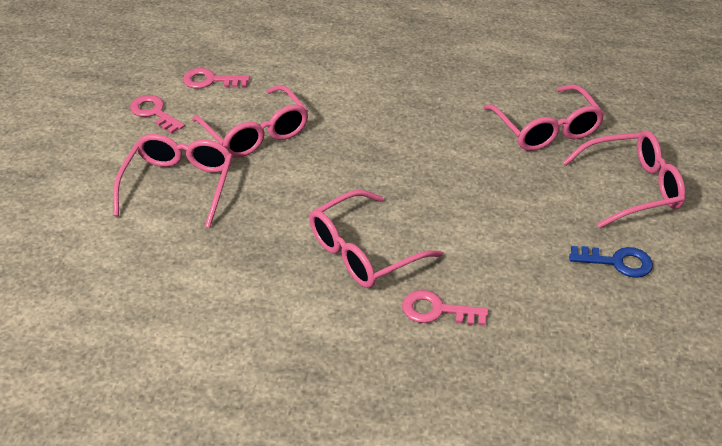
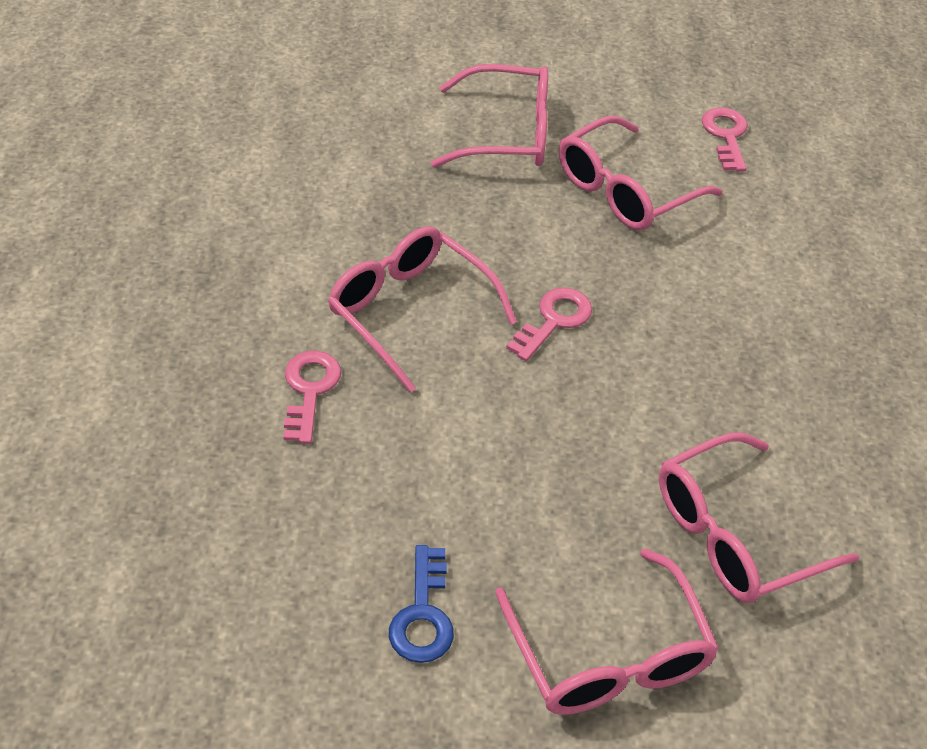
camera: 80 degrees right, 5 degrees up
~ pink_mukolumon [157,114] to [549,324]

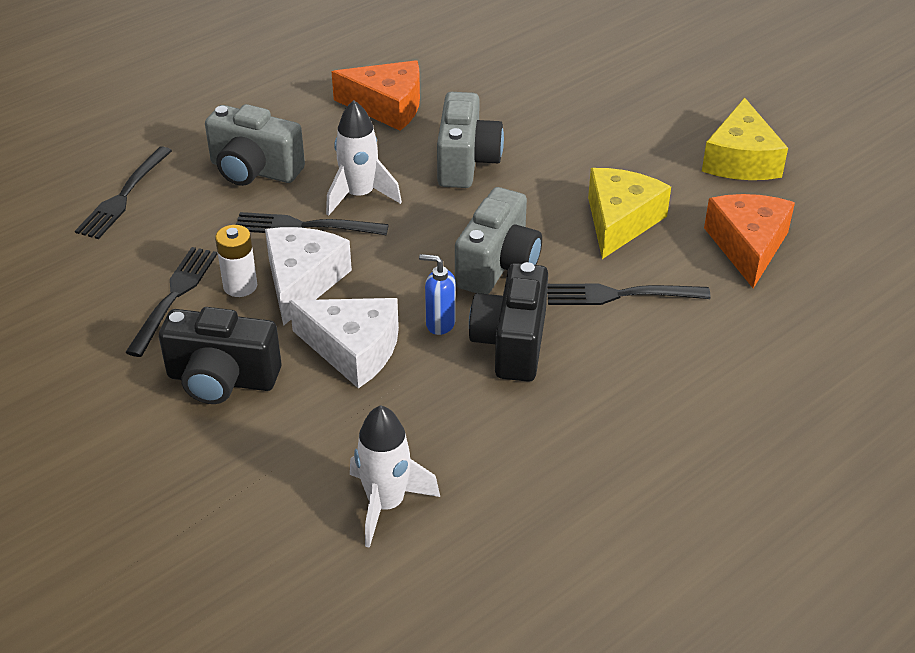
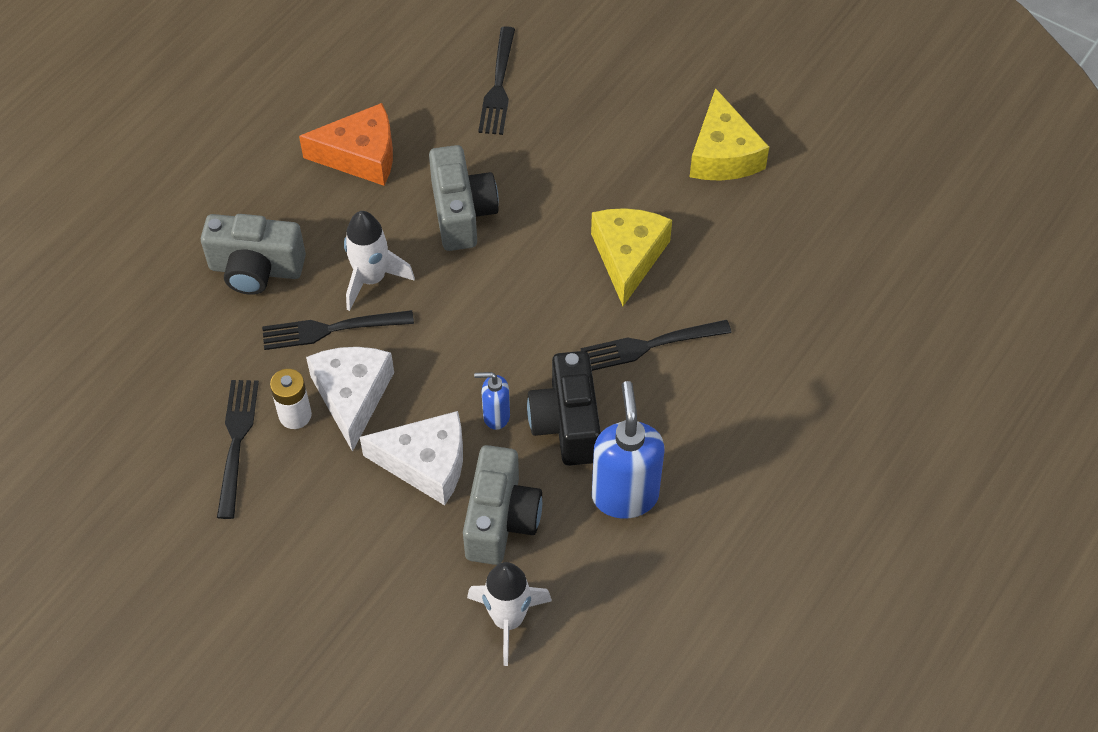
camera: 15 degrees left, 15 degrees up
- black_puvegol [220,355]
- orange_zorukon [749,241]
+ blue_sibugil [628,450]
~ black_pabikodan [123,193] to [496,80]
~ grey_puvegol [498,240] to [502,505]

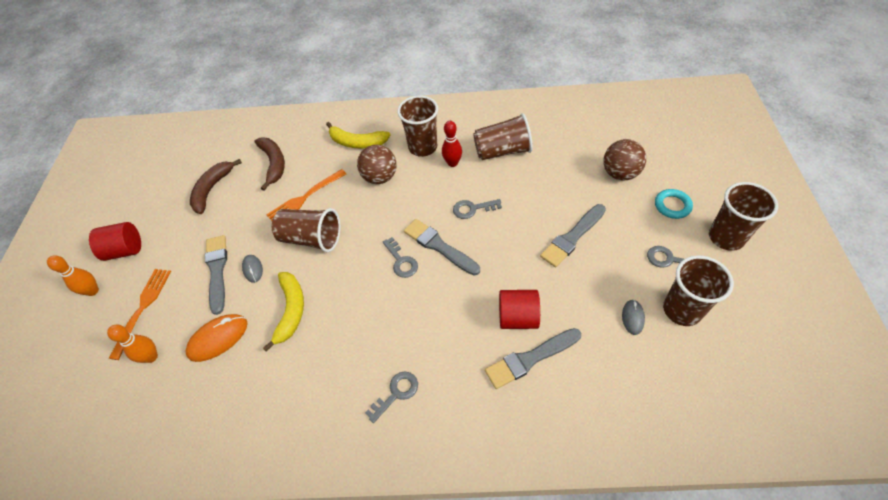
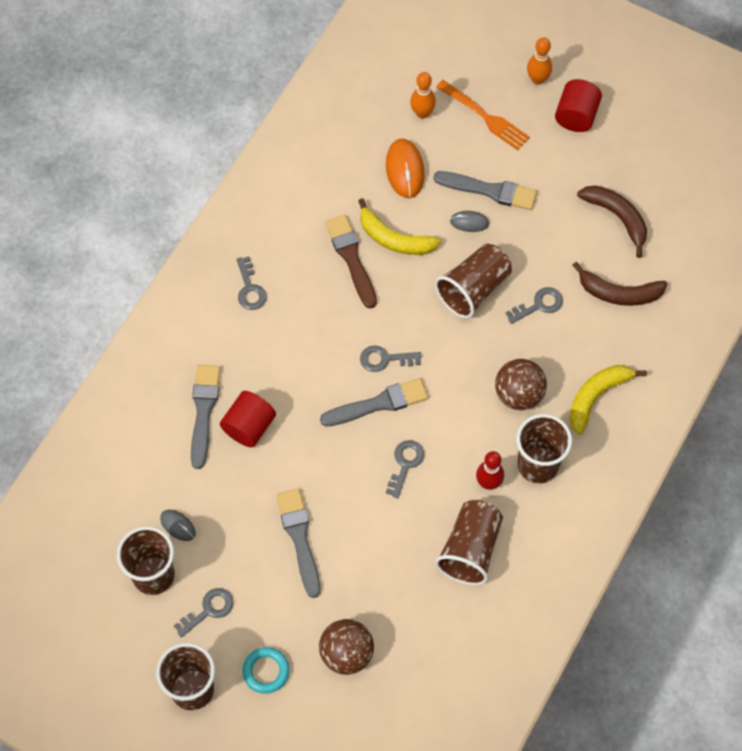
camera: 115 degrees right, 10 degrees up
+ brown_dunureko [351,262]
~ orange_pabikodan [306,195] to grey_mukolumon [534,305]

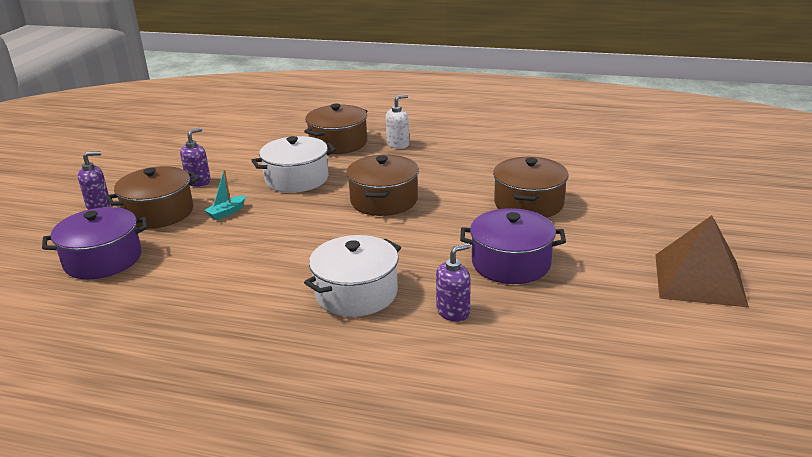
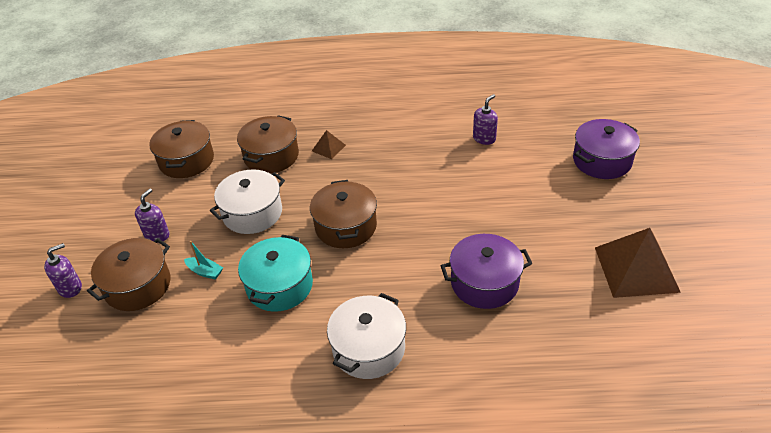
camera: 15 degrees left, 15 degrees up
+ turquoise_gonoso [275,273]
~ purple_gonoso [95,243] to [606,149]
~ purple_sibugil [453,282] to [485,119]
~ brown_gonoso [531,187] to [181,149]
~ white_sibugil [397,122] to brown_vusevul [329,144]
~ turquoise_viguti [225,194] = [203,260] 90 degrees counterclockwise

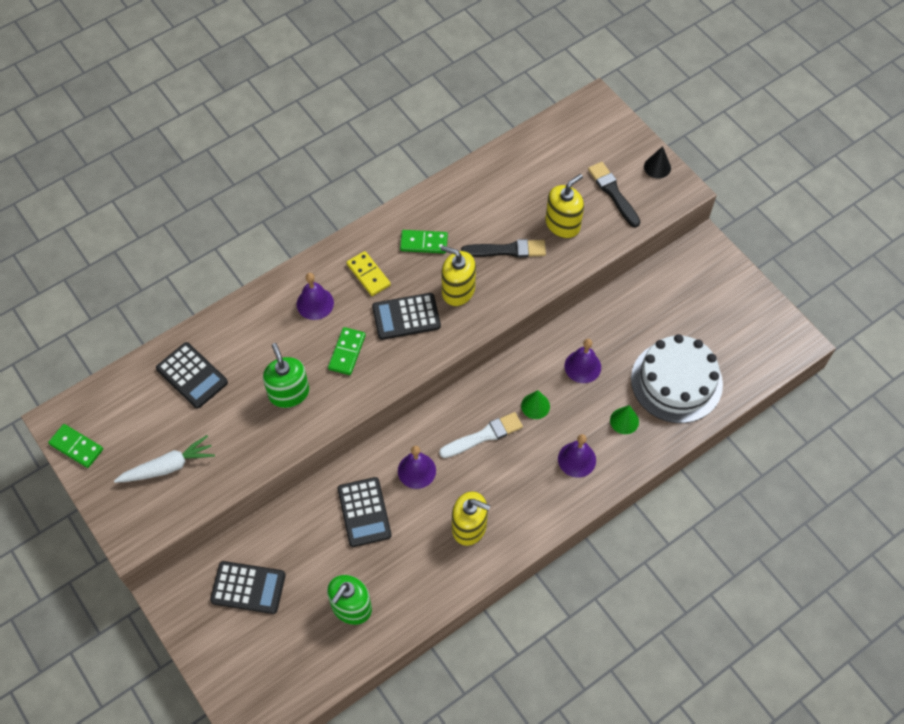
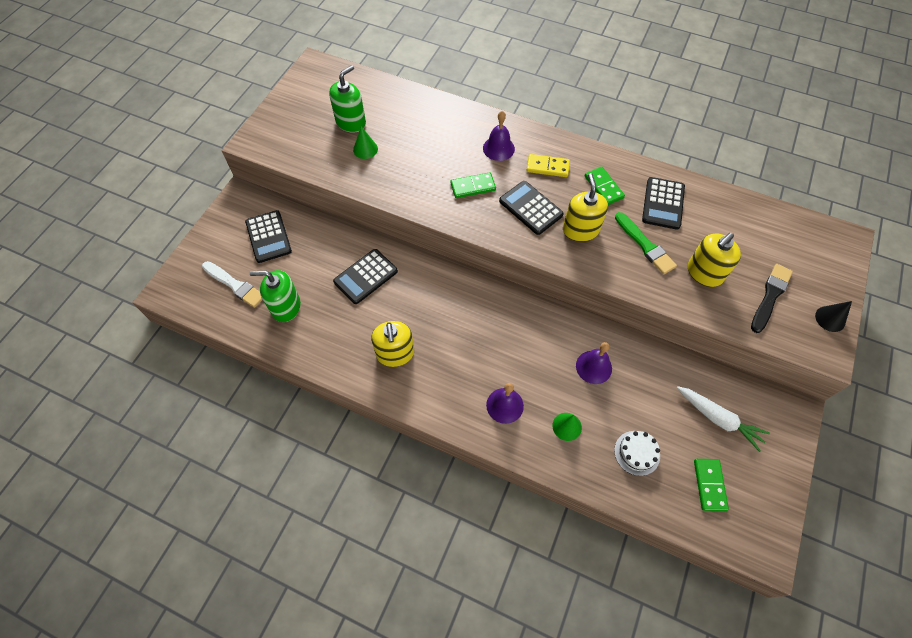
camera: 60 degrees right, 0 degrees up
- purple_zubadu [417,467]
~ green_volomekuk [75,446] to [711,485]
~ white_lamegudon [164,459] to [723,419]
~ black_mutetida [192,375] to [663,203]
~ green_sibugil [286,375] to [347,99]
~ white_dunureko [481,435] to [232,284]
~ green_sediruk [535,404] to [365,142]
~ black_dunureko [503,248] to green_dunureko [646,243]
~ yellow_volomekuk [368,273] = [548,165] 75 degrees clockwise
~ yellow_sibugil [564,206] = [714,260] 120 degrees clockwise
~ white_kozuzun [677,378] = [637,453] x0.48

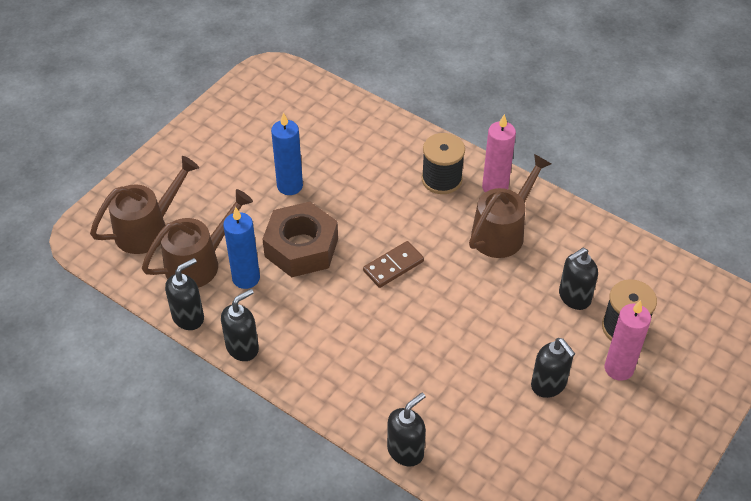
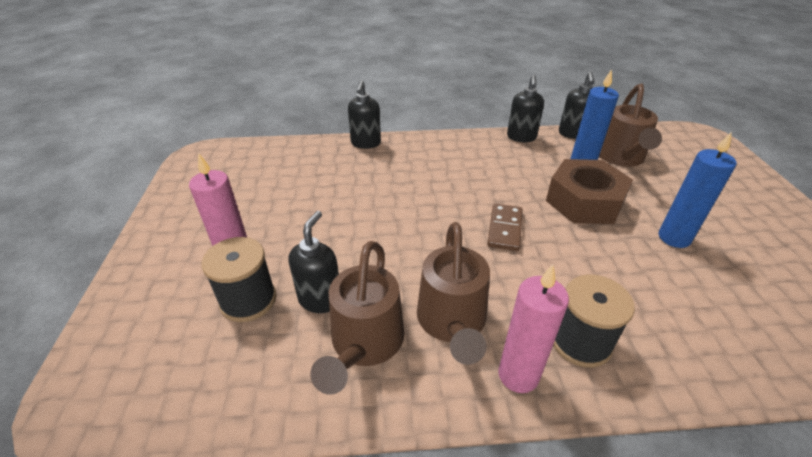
camera: 140 degrees right, 10 degrees down
- black_sibugil [553,368]
~ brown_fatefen [144,205] to [357,318]

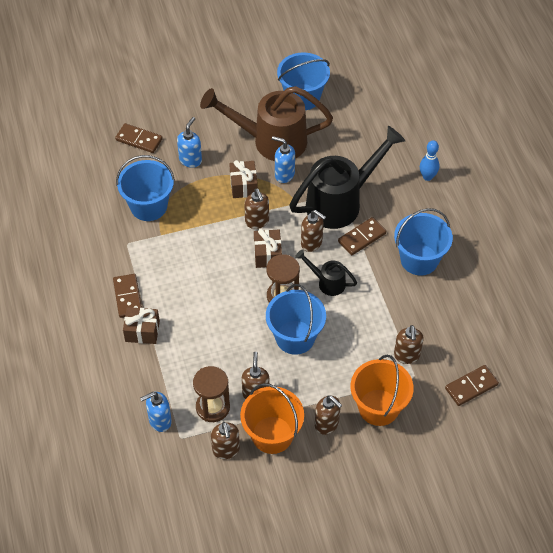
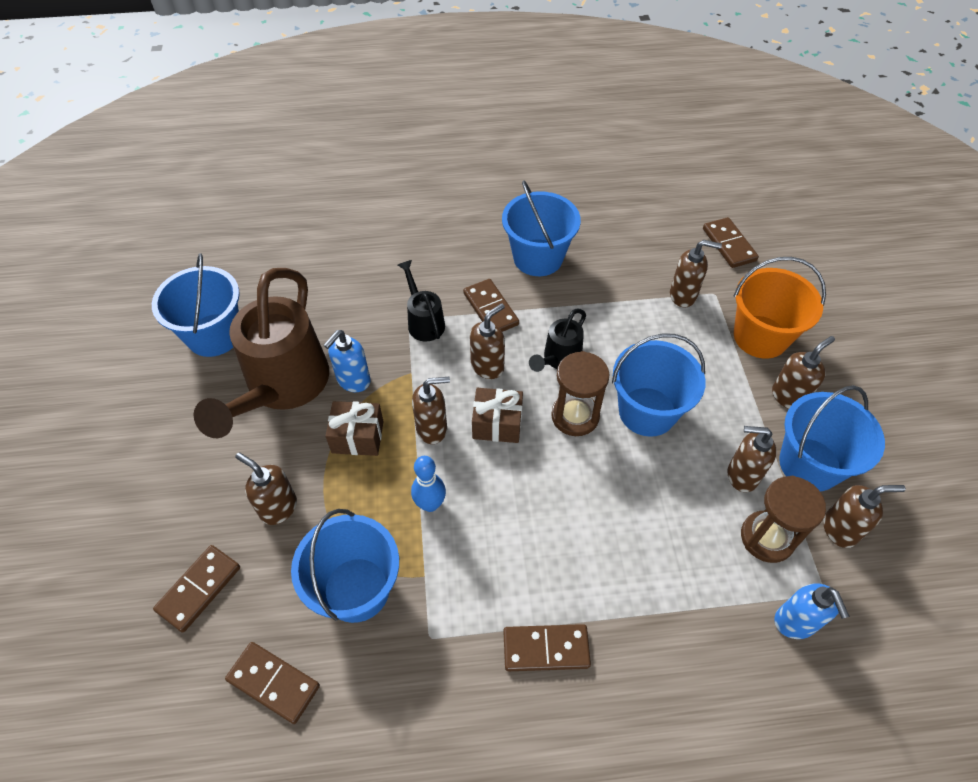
camera: 80 degrees left, 0 degrees up
- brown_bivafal [141,325]
+ brown_volomekuk [272,683]
~ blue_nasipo [429,160] to [428,484]
~ blue_sibugil [189,142] to brown_sibugil [266,489]
~ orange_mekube [272,418] to blue_mekube [832,438]
~ black_fatefen [347,177] = [421,301] x0.48

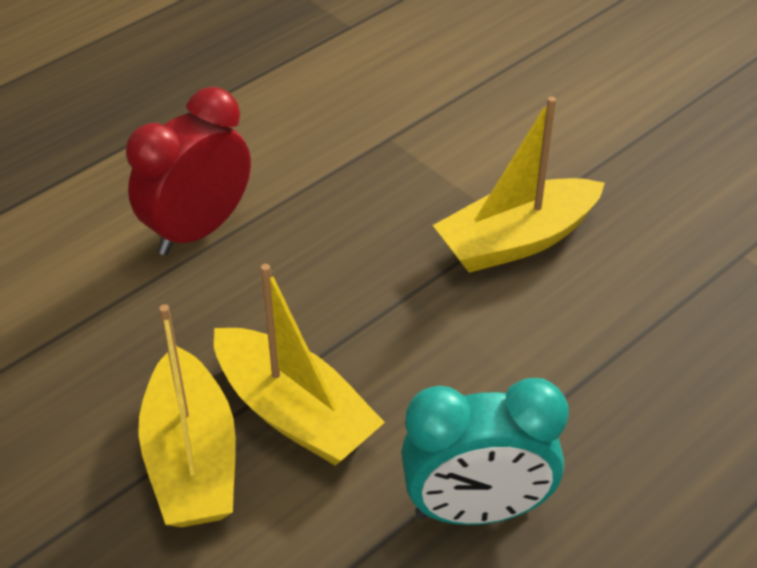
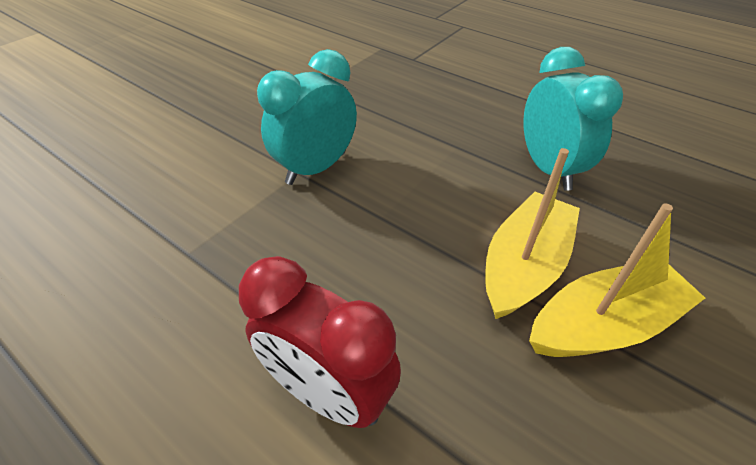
camera: 100 degrees left, 0 degrees up
~ yellow_viguti [519,184] to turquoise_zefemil [307,117]

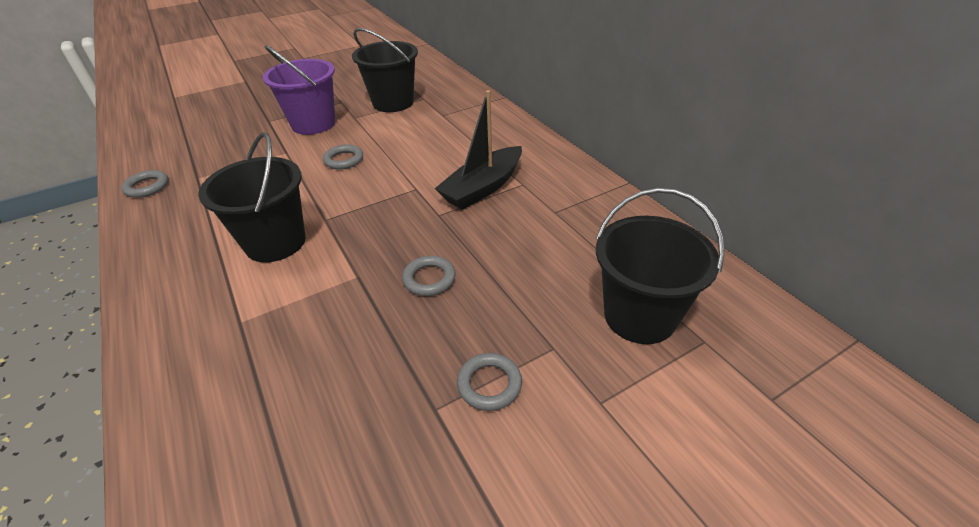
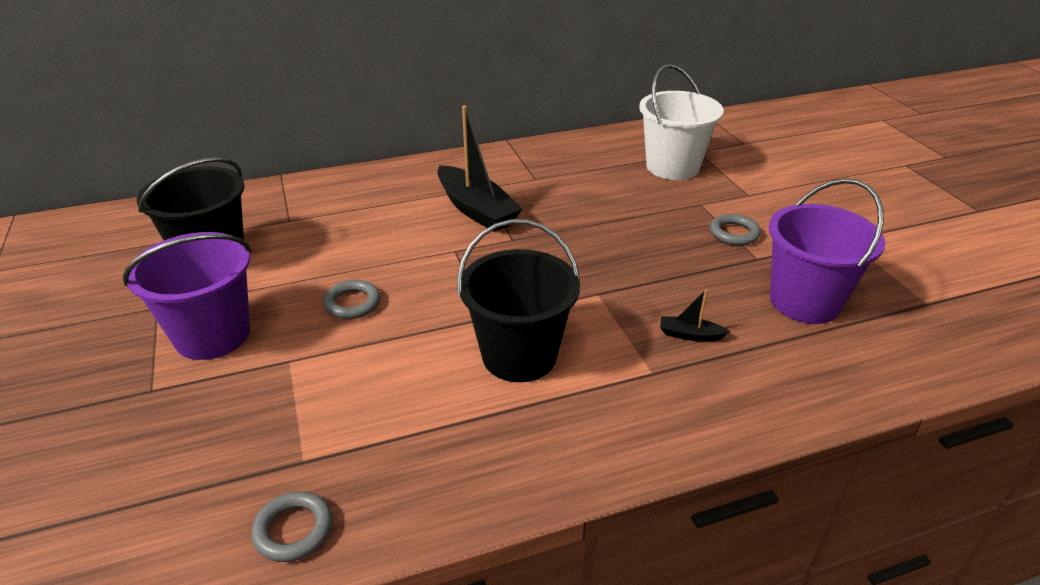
camera: 80 degrees left, 5 degrees down
- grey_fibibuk [429,276]
+ black_viguti [695,315]
+ purple_mekube [827,251]
~ black_mekube [660,266] to white_mekube [681,122]

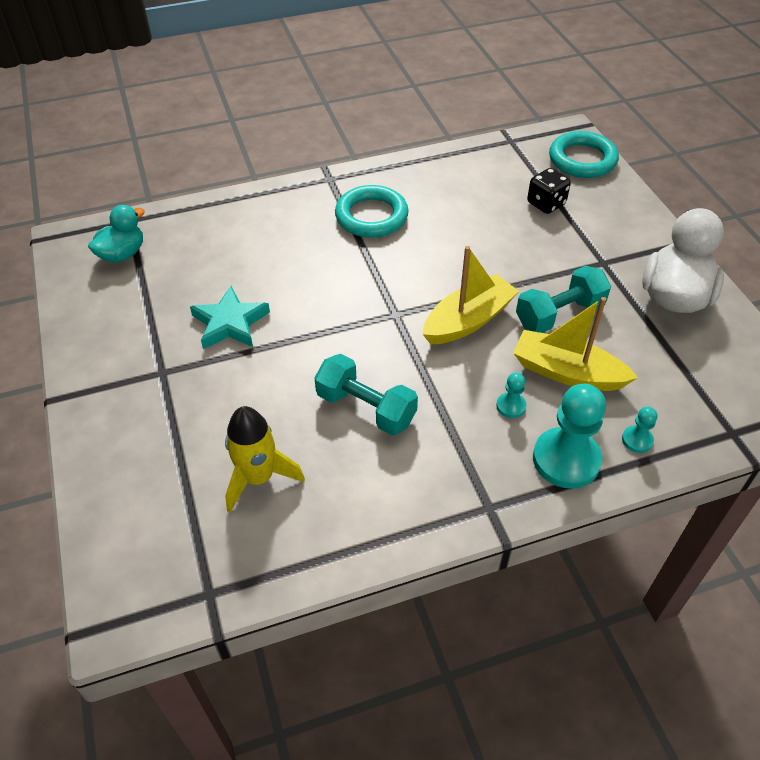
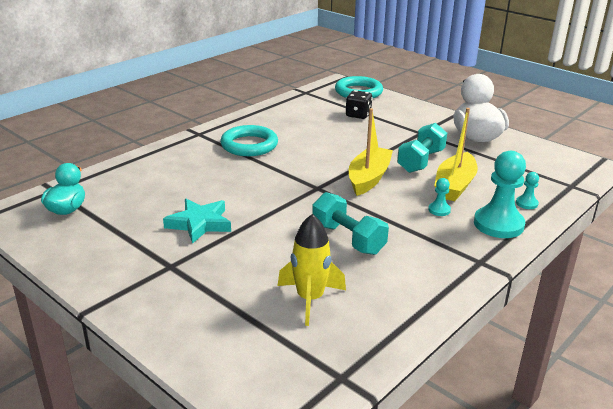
camera: 30 degrees left, 20 degrees down
~ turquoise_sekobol [366,394] = [350,223] 45 degrees clockwise
~ yellow_viguti [575,344] = [456,154] 60 degrees counterclockwise

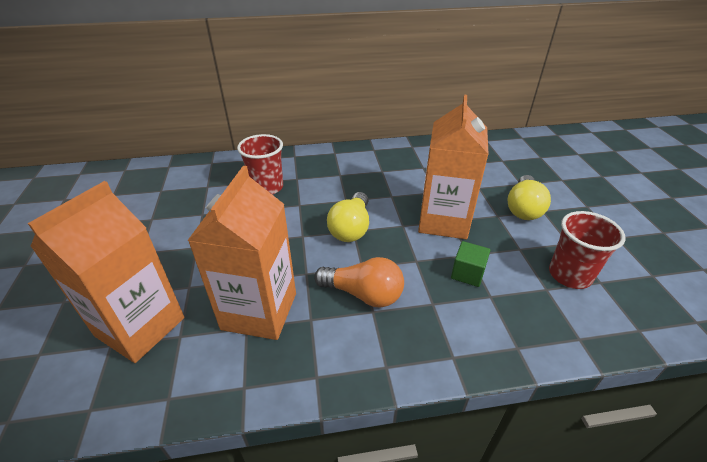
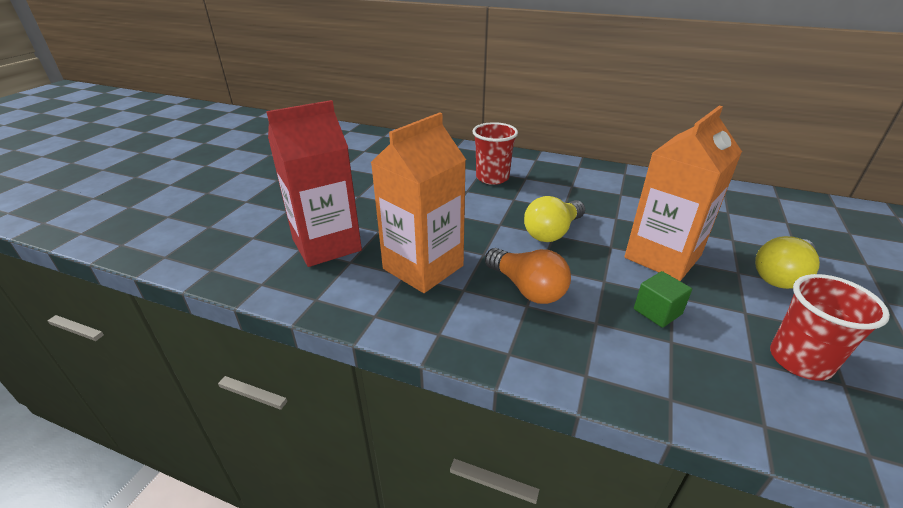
camera: 30 degrees right, 5 degrees down
~ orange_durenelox [106,272] to red_durenelox [314,183]

